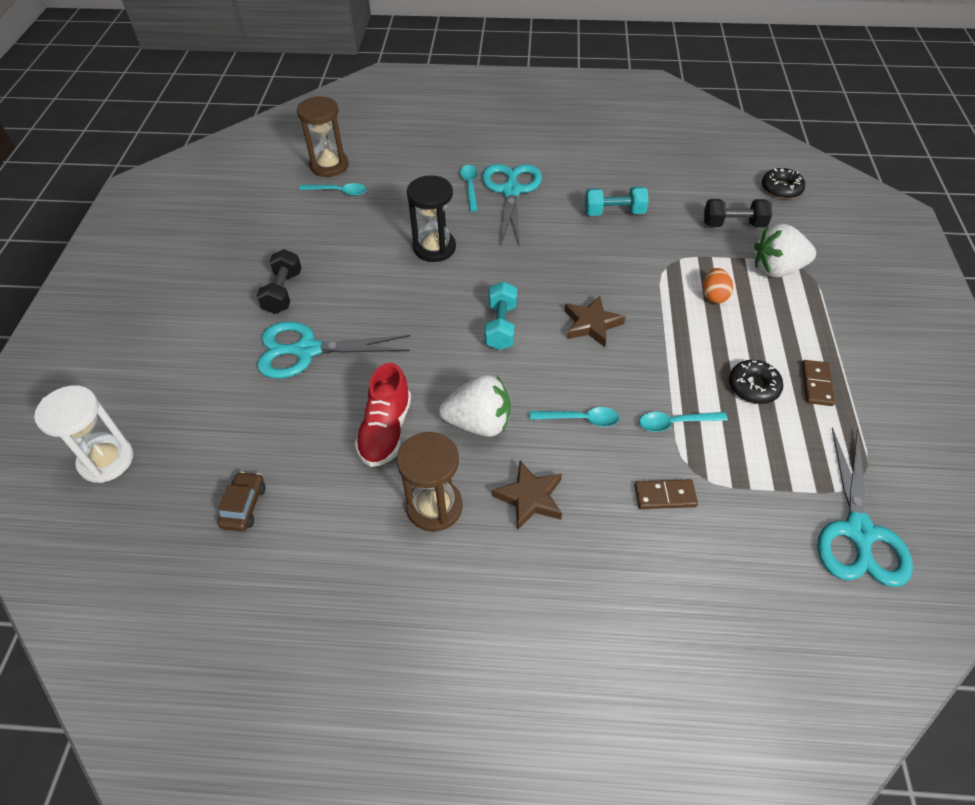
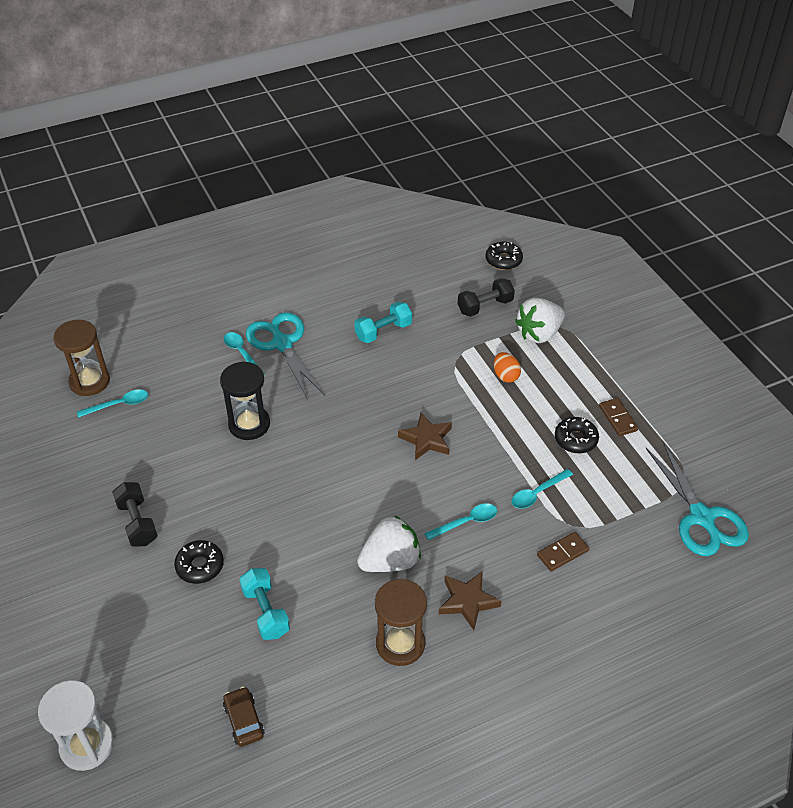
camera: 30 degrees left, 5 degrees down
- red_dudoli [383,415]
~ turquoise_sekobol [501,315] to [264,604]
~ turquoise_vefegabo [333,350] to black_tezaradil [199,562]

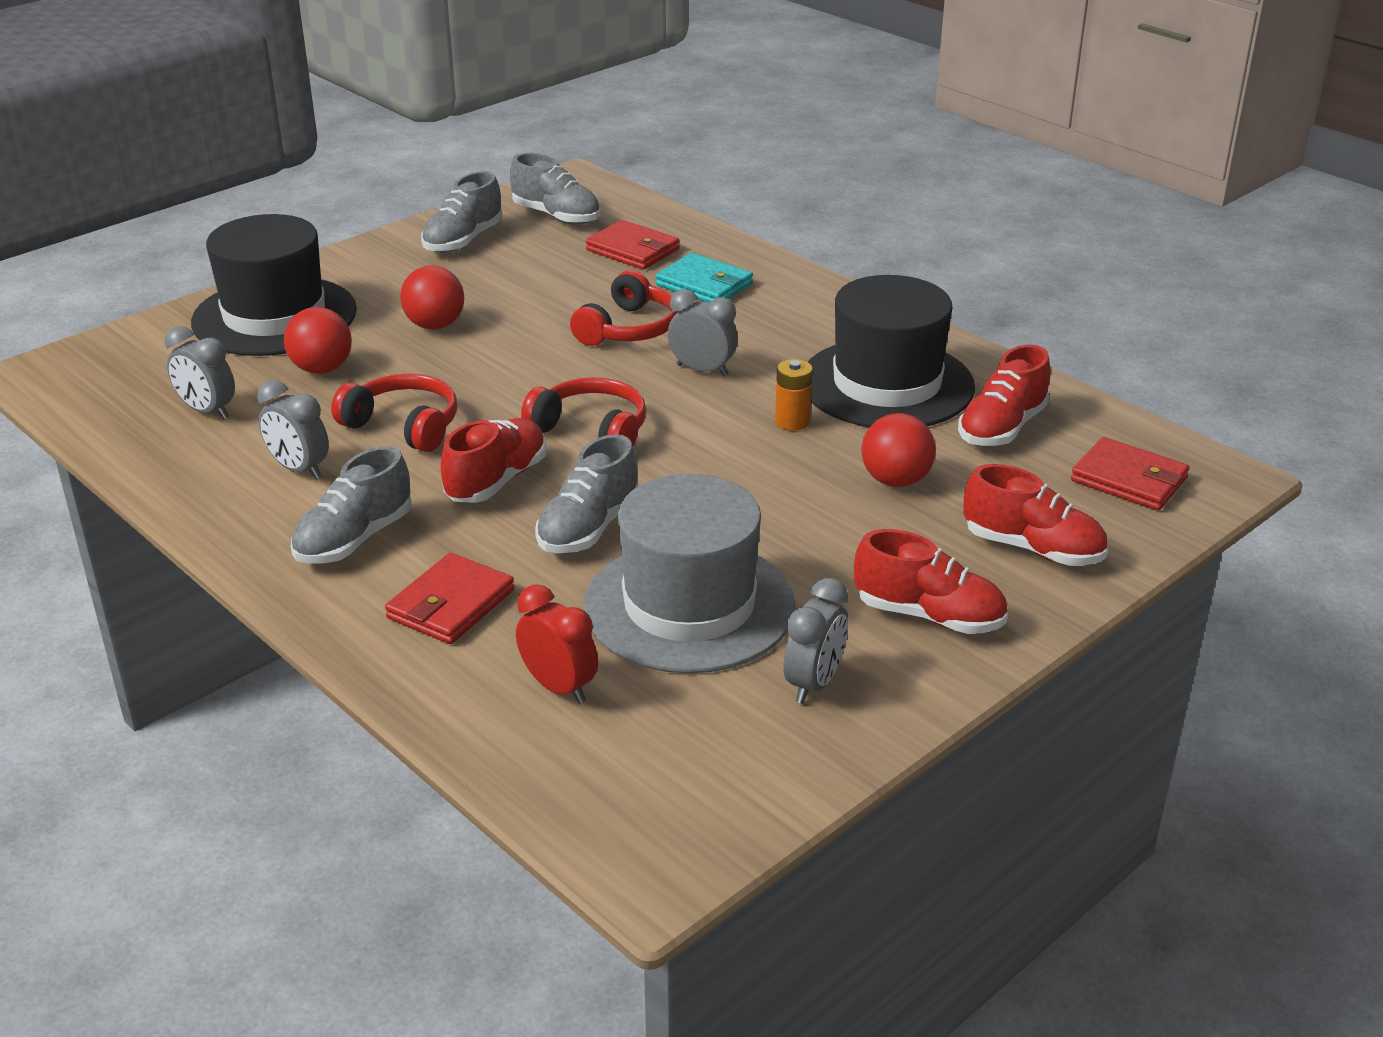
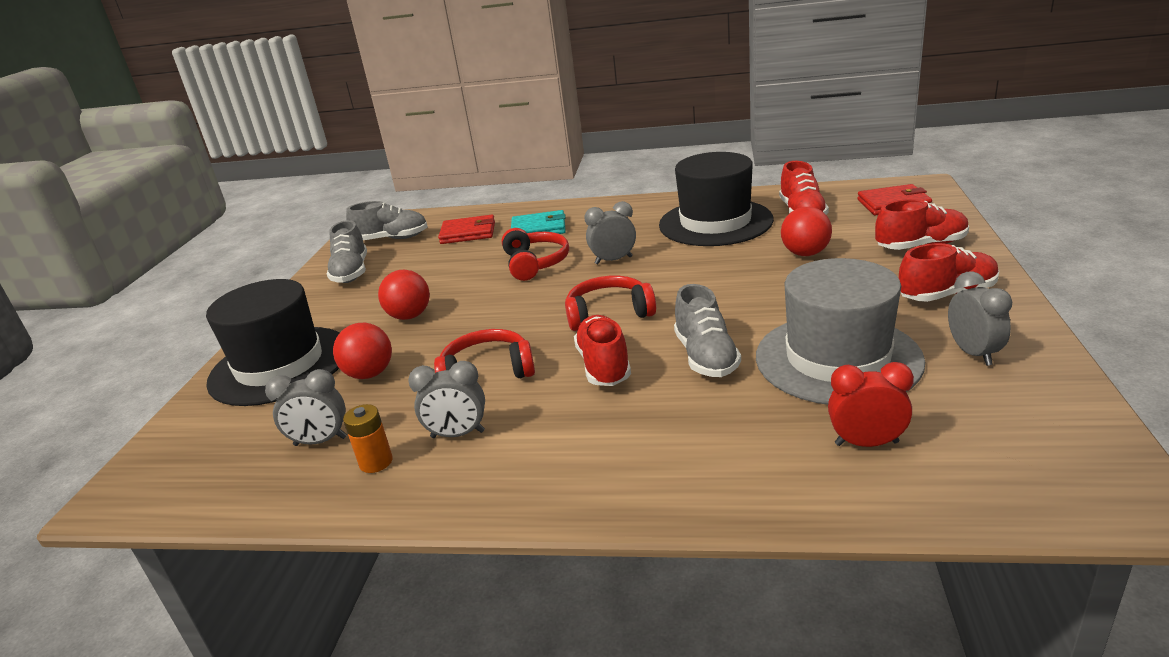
camera: 35 degrees left, 5 degrees down
- grey_dudoli [351,505]
- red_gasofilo [449,598]
~ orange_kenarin [794,395] to [368,438]

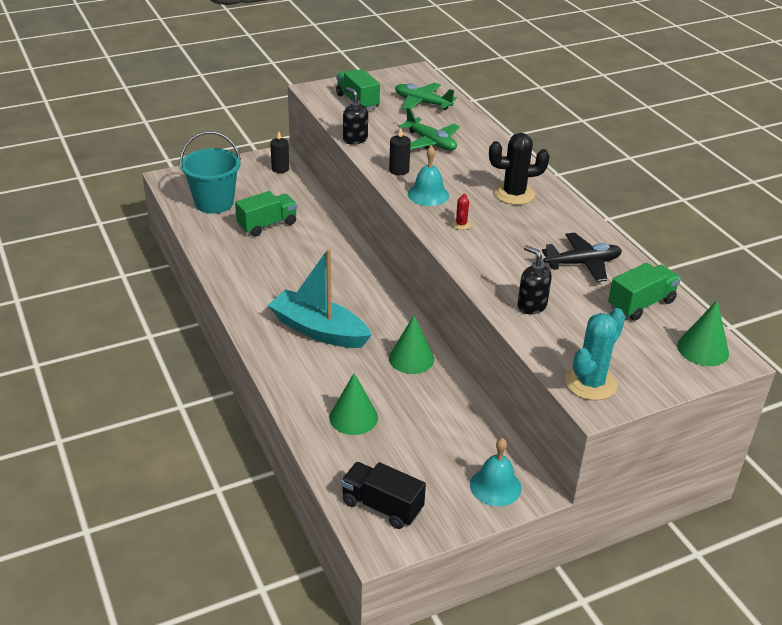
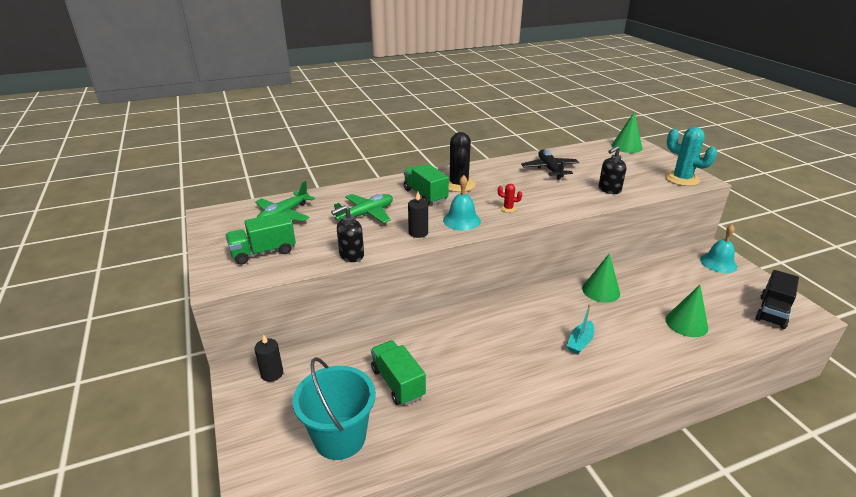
camera: 85 degrees left, 5 degrees down
~ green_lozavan [644,292] to [426,184]
~ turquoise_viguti [320,298] = [580,329] x0.47

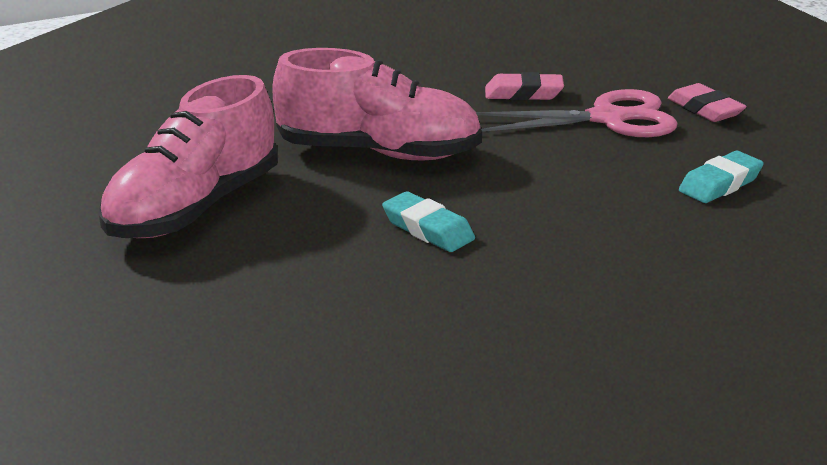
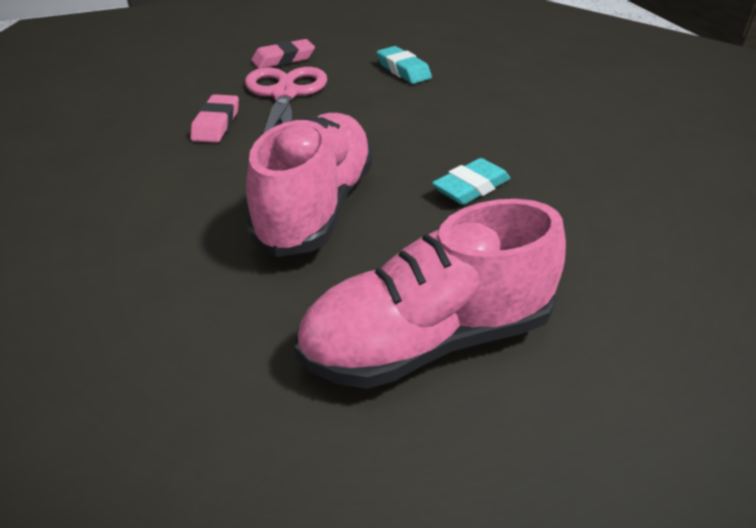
camera: 85 degrees left, 10 degrees up
~ pink_dudoli [188,156] = [430,294] 120 degrees clockwise

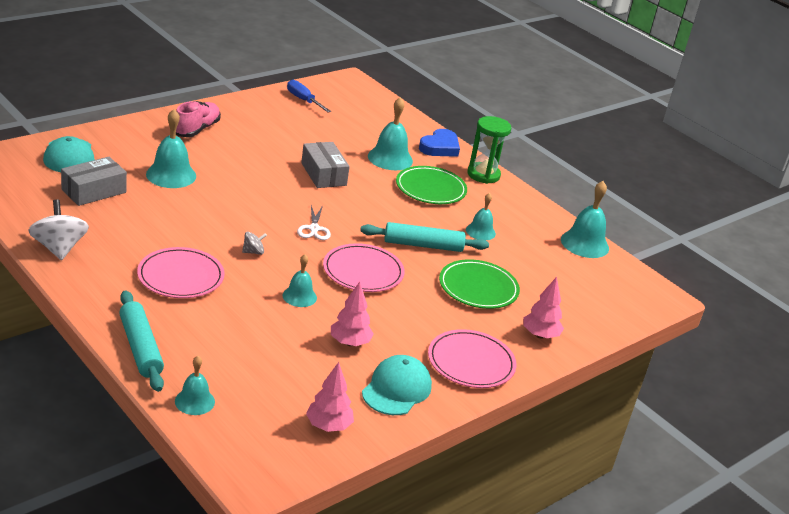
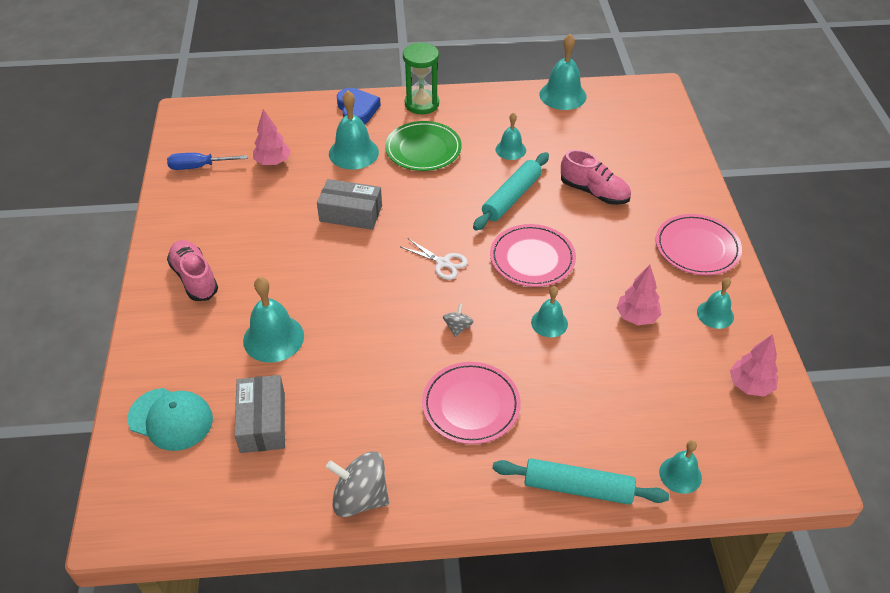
camera: 50 degrees left, 15 degrees up
~ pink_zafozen [543,308] to [272,137]
~ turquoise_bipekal [397,385] to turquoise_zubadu [715,303]
~ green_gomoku [479,284] to pink_dudoli [596,177]
~ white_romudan [58,230] to grey_romudan [357,484]

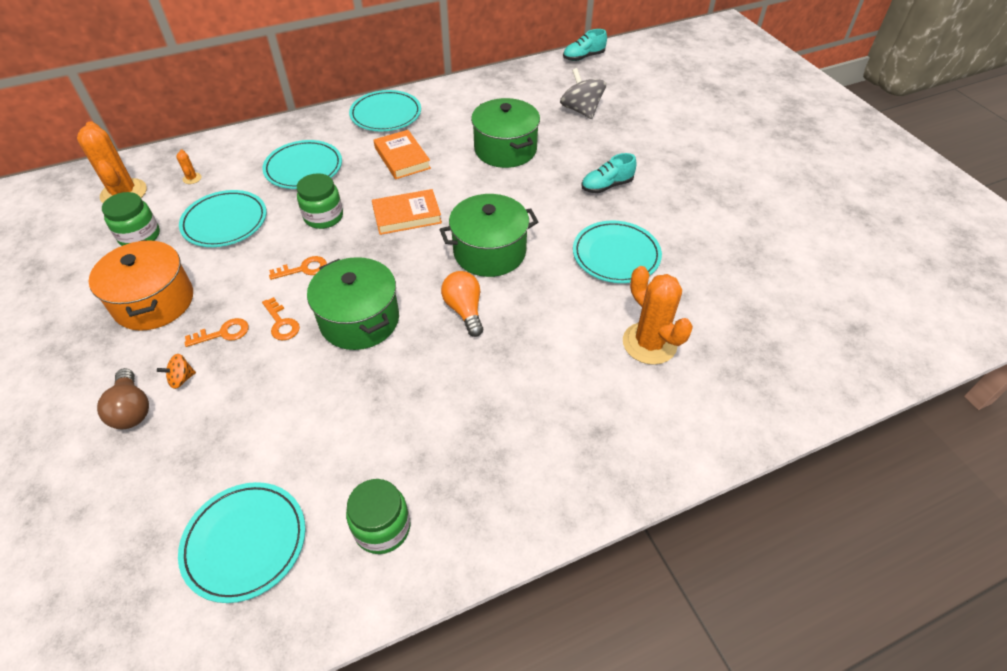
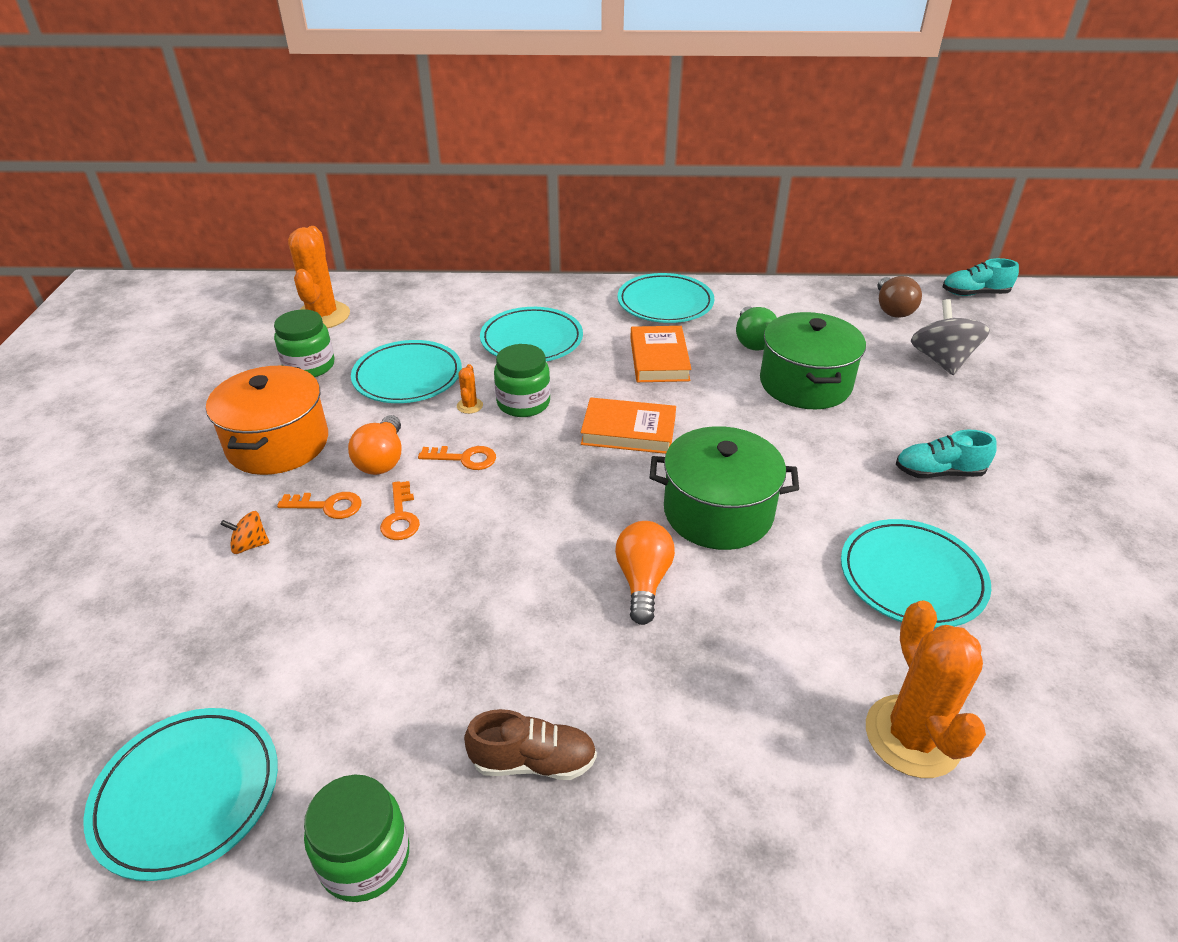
camera: 25 degrees right, 10 degrees down
- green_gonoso [353,303]
+ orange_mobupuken [374,445]
+ brown_dudoli [530,744]
+ green_mobupuken [756,328]
~ brown_mobupuken [123,398] to [899,297]
~ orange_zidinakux [188,166] to [470,389]

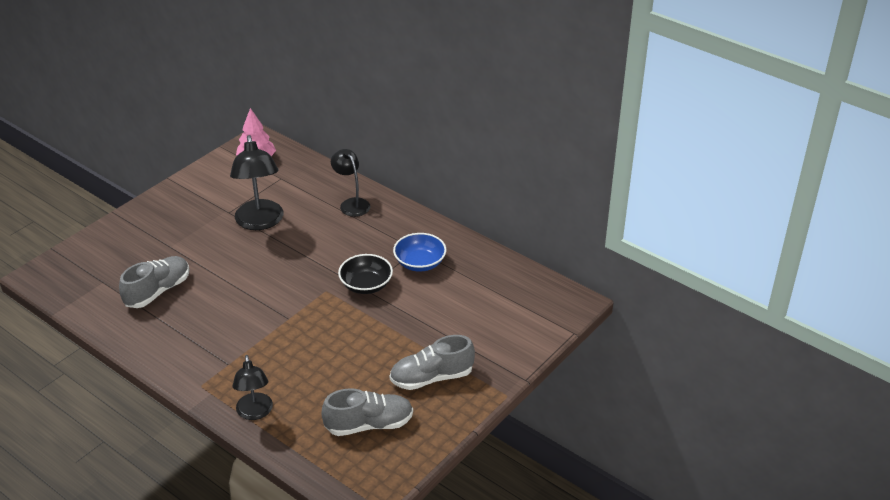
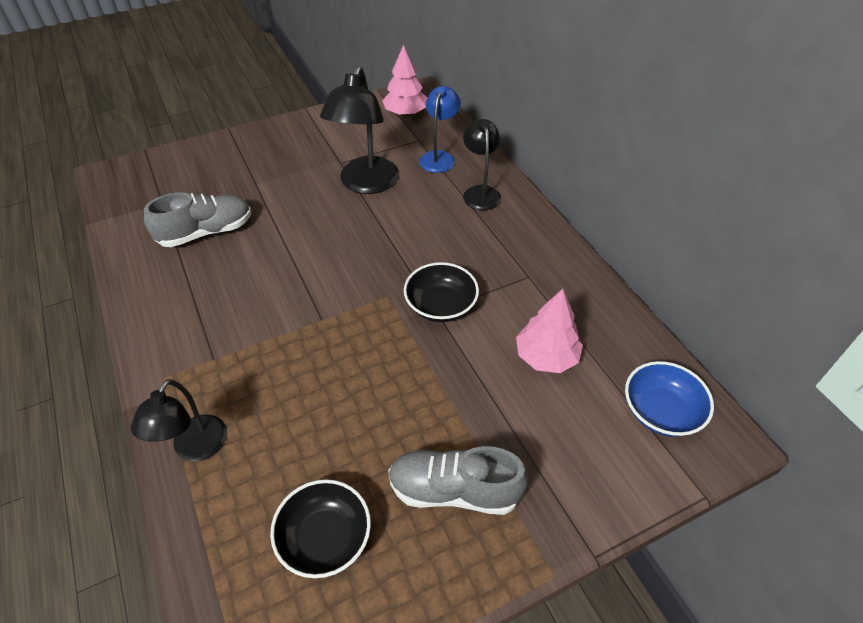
camera: 25 degrees right, 10 degrees up
+ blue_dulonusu [440,129]
+ pink_zafozen [549,331]
~ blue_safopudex [419,252] to [669,399]
~ grey_dudoli [367,412] to black_safopudex [320,528]

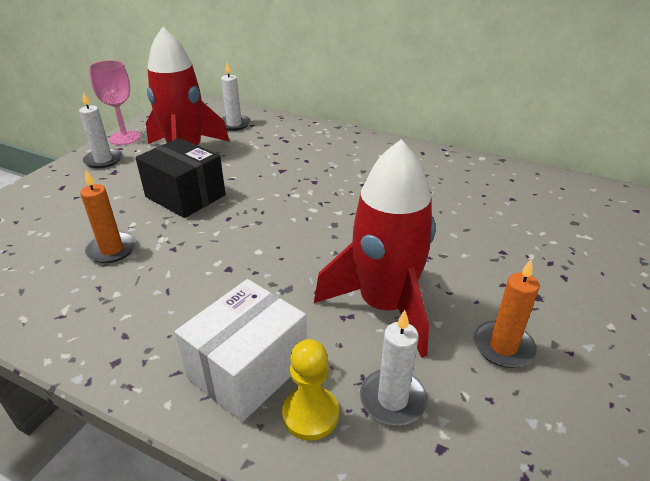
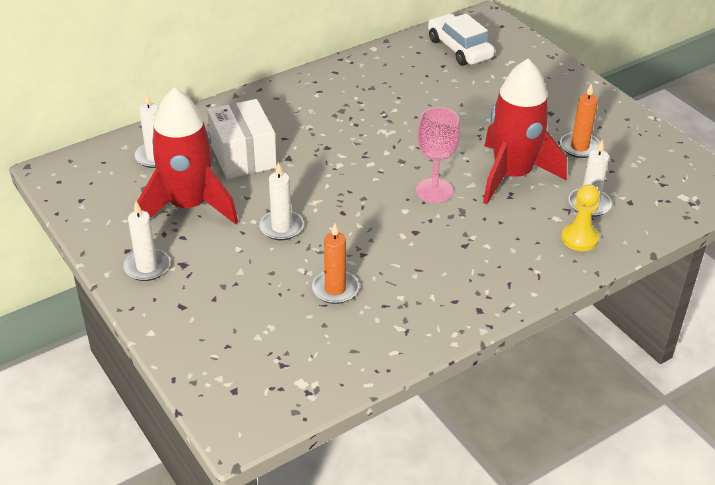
camera: 60 degrees left, 5 degrees up
+ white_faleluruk [461,39]
~ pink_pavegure [115,102] to [438,155]
~ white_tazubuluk [241,350] to [242,139]
~ black_tazubuluk [180,178] to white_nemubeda [281,201]

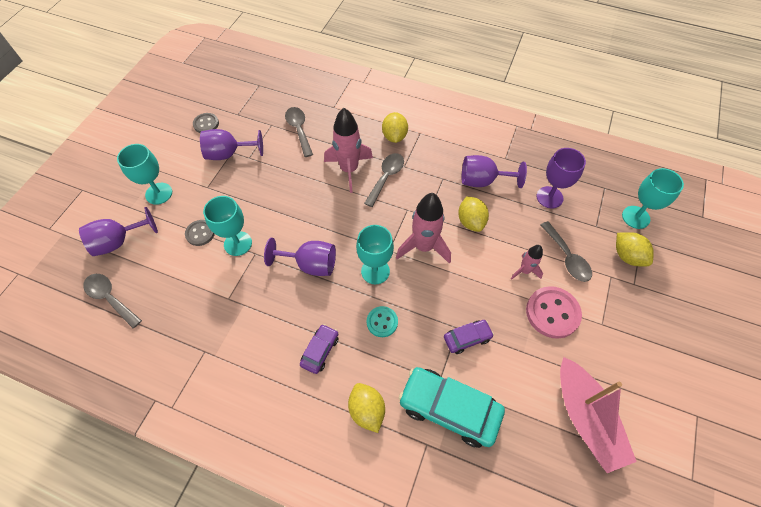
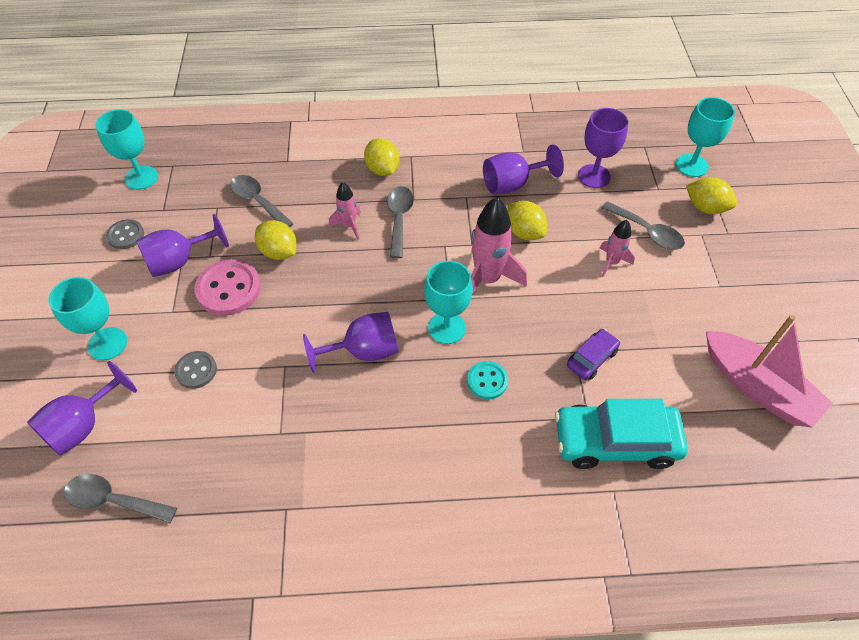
camera: 25 degrees left, 5 degrees down
- purple_faleluruk [319,349]
~ turquoise_pavegure [227,226] to [126,149]
~ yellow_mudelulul [366,408] to [276,240]
~ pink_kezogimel [554,312] to [227,287]
~ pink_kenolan [348,150] = [345,211] x0.55

